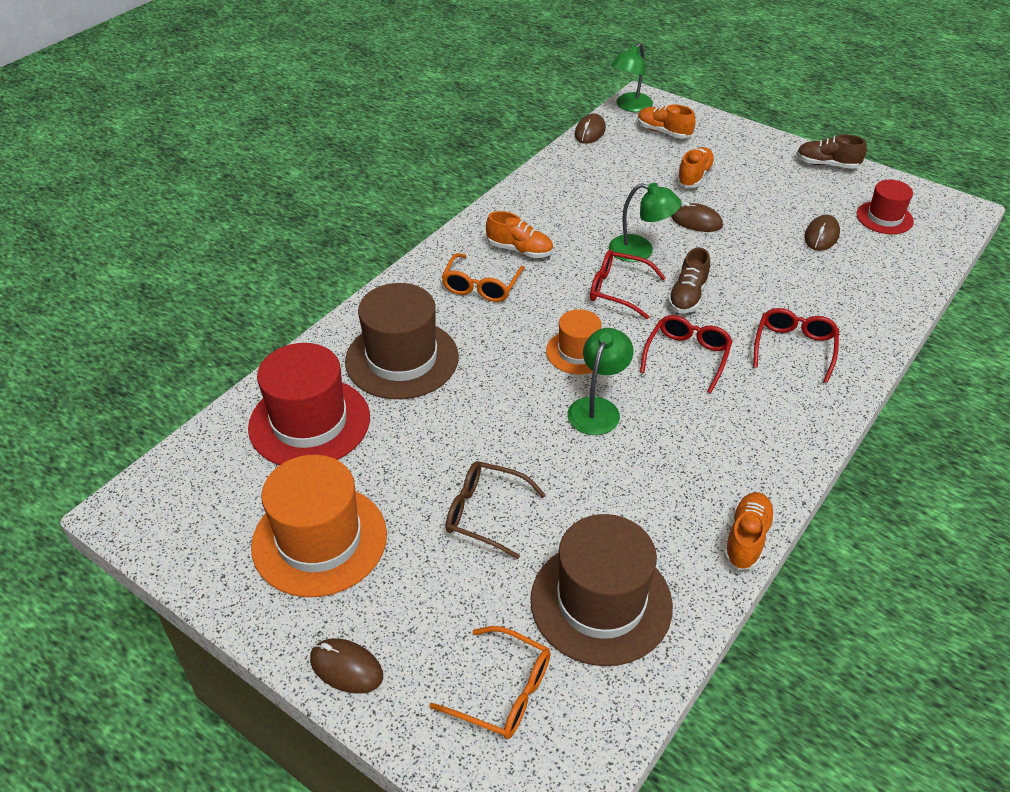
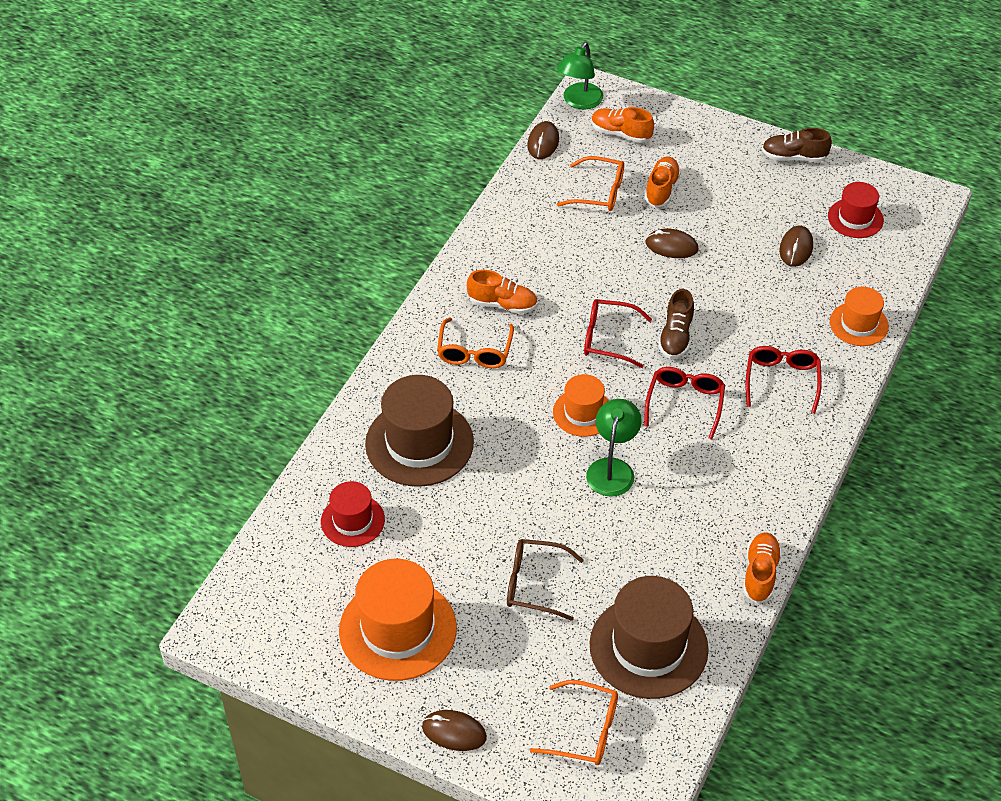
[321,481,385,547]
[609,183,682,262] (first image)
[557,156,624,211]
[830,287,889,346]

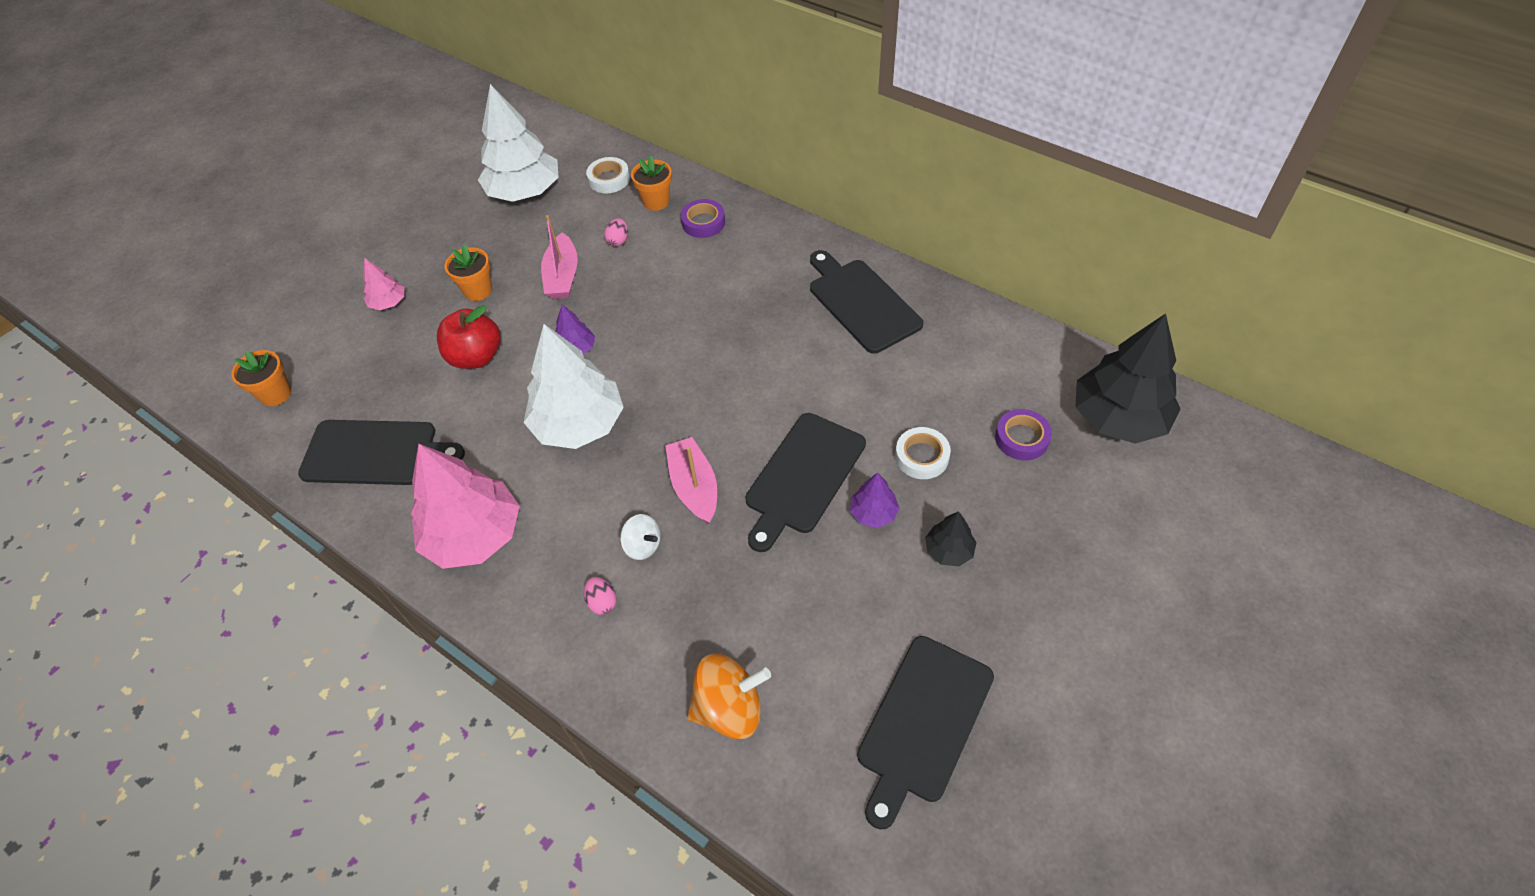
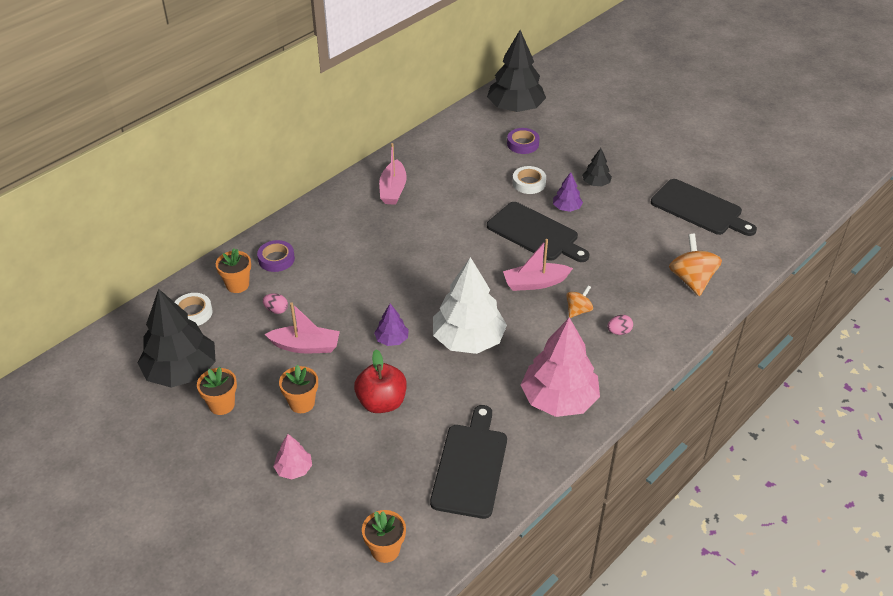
[138,289,216,388]
[566,286,593,318]
[379,143,407,205]
[197,367,237,415]

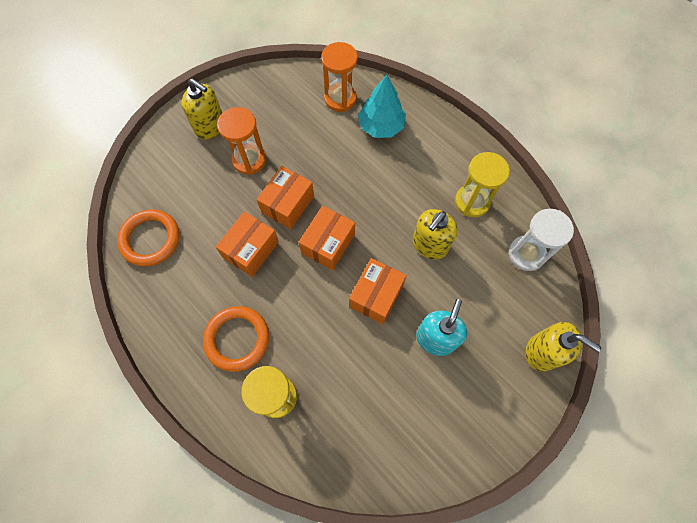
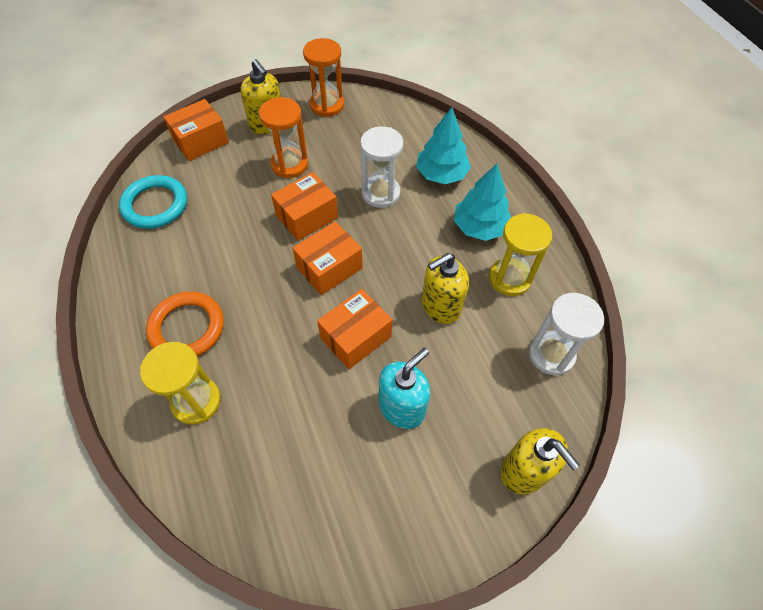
[119,175,187,229]
[163,99,229,161]
[303,38,344,117]
[360,126,403,208]
[454,164,511,241]

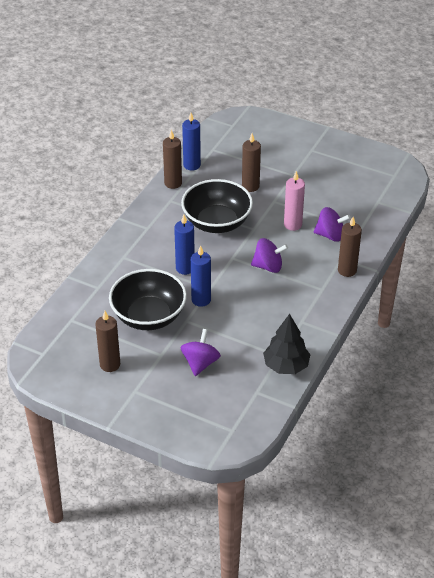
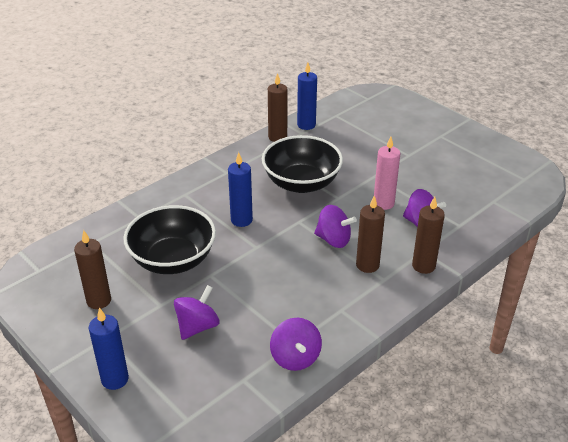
[89,308,129,390]
[356,196,385,273]
[270,318,322,371]

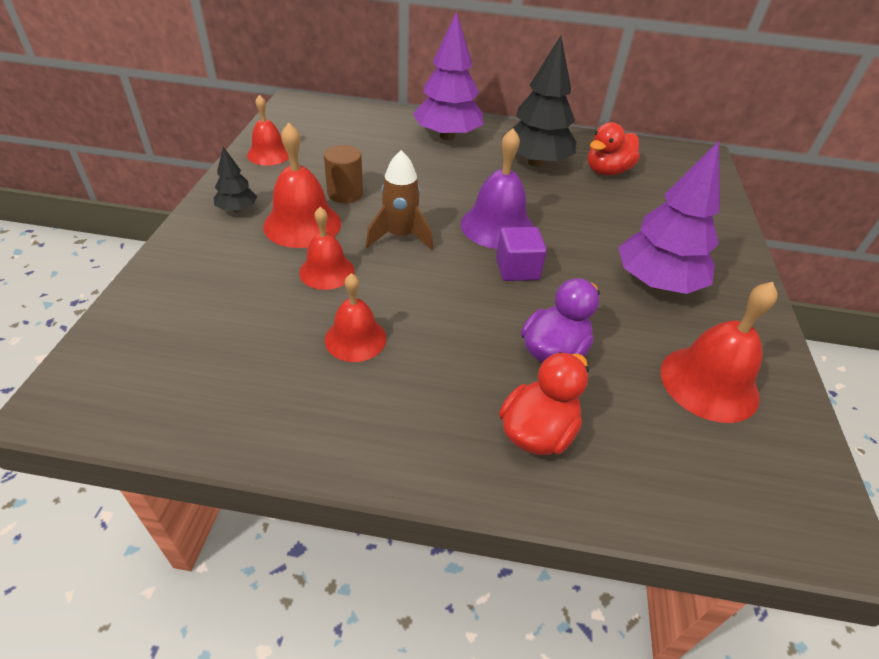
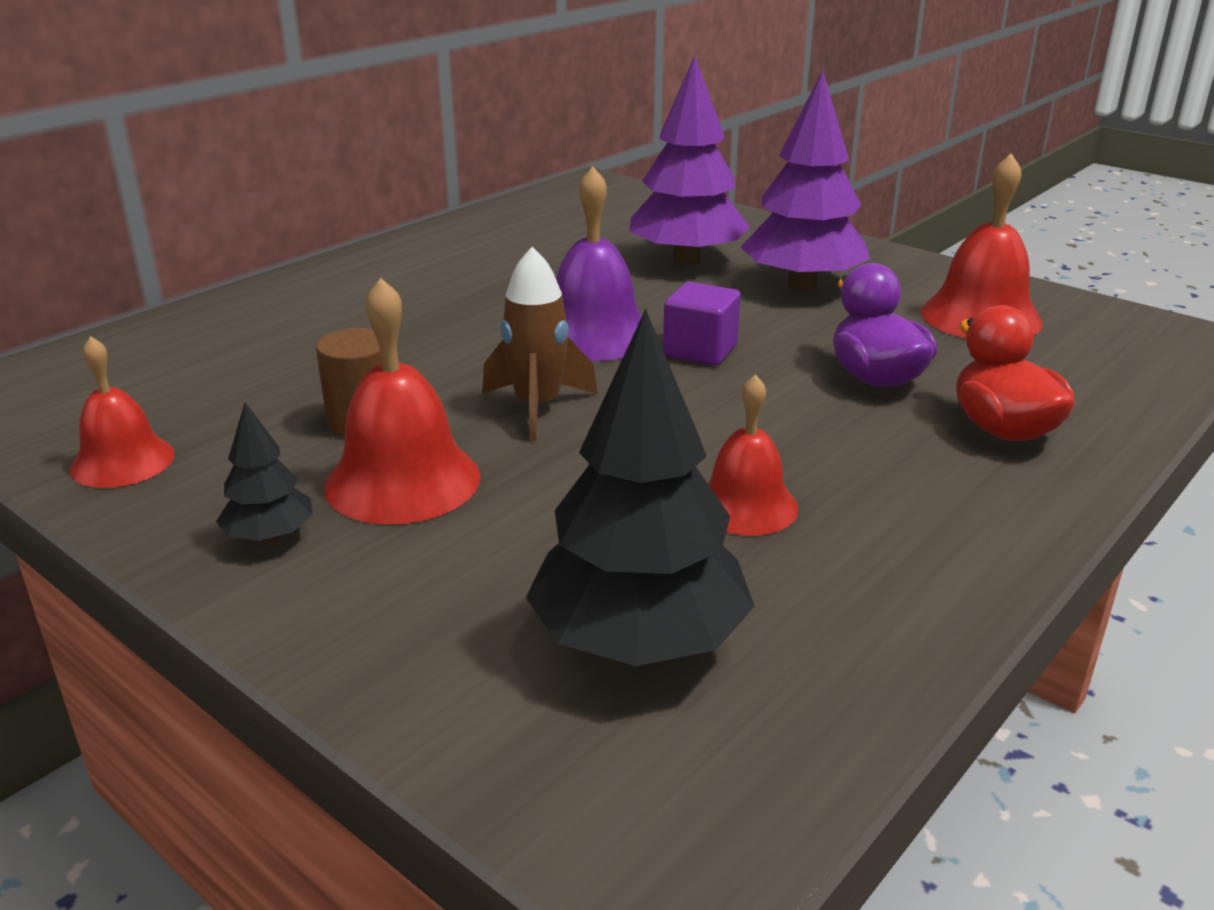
[299,207,355,290] (first image)
[629,55,750,265]
[526,309,755,666]
[588,122,640,176] (first image)

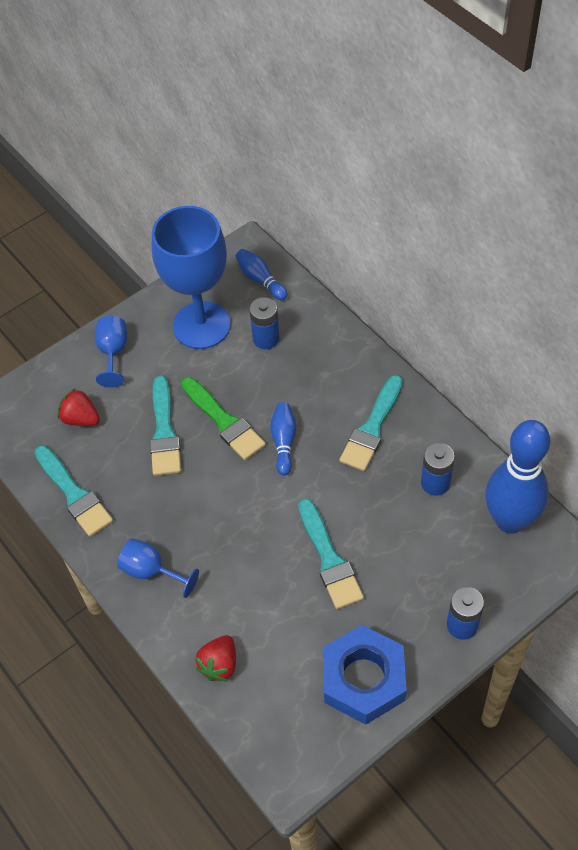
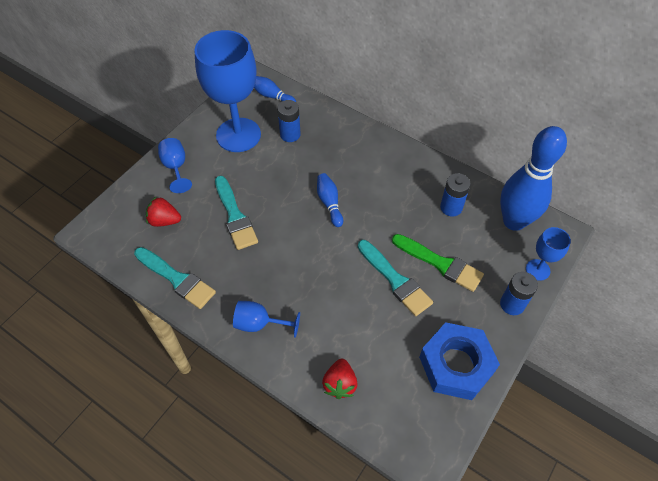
[392,234,484,292]
[339,375,403,471] (first image)
[526,227,571,281]

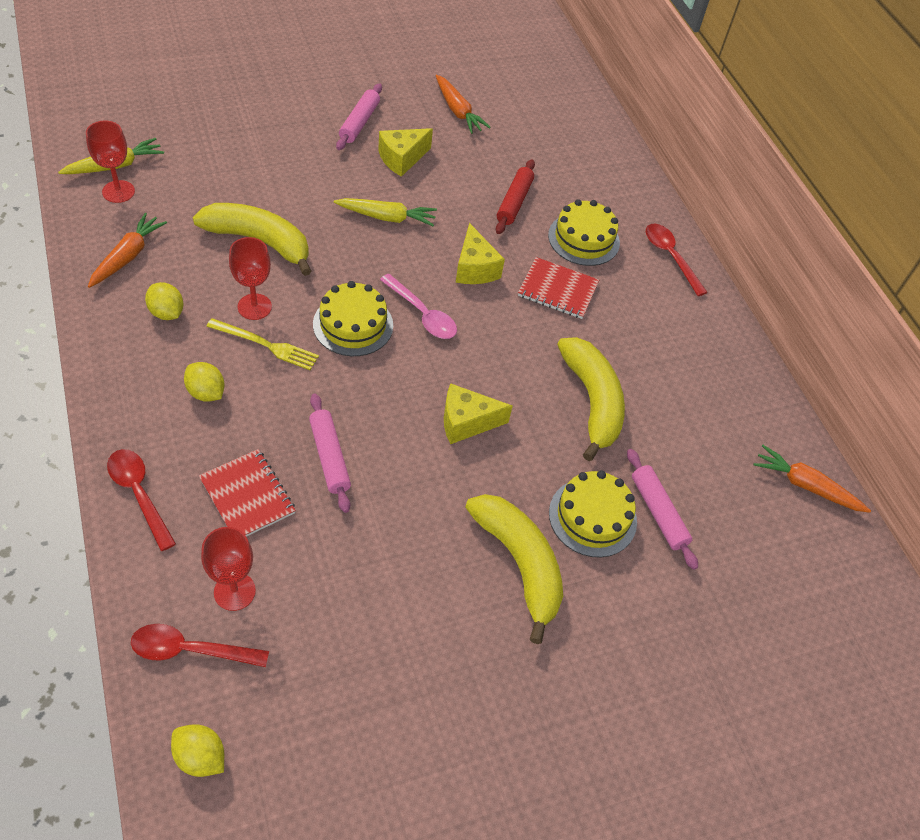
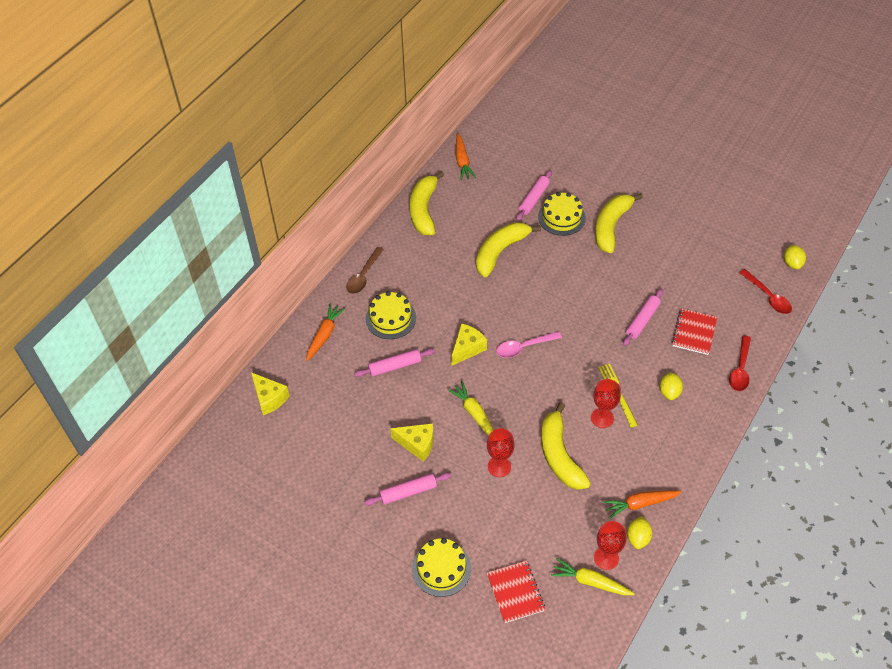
[627,516,652,549]
[487,428,515,477]
[412,538,471,597]
[496,331,562,358]
[306,303,346,361]
[251,372,290,415]
[354,349,435,377]
[487,560,545,623]
[346,247,384,294]
[409,171,444,235]

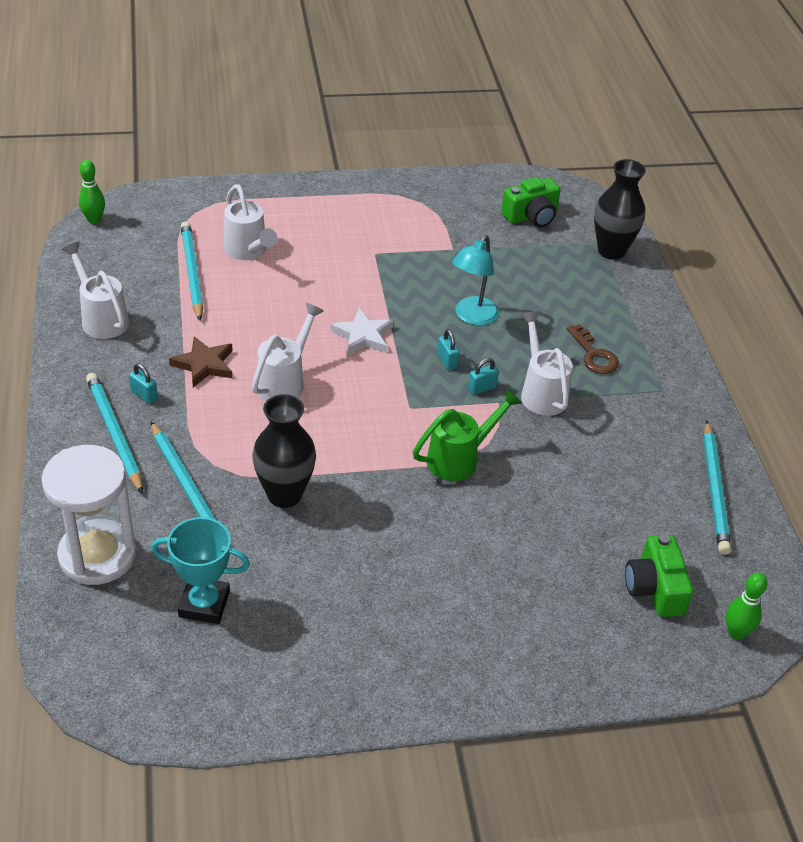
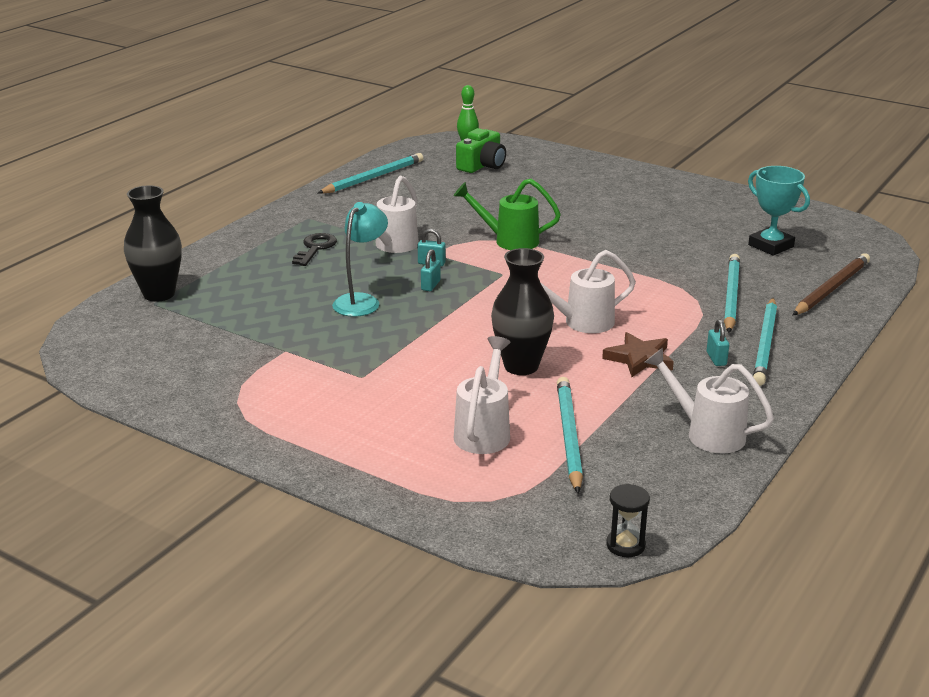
[793,253,870,315]
[644,348,774,454]
[606,484,650,557]
[557,377,583,494]
[491,248,554,375]
[331,308,393,355] (first image)
[332,202,388,317]
[501,177,561,228] (first image)
[292,233,337,266]

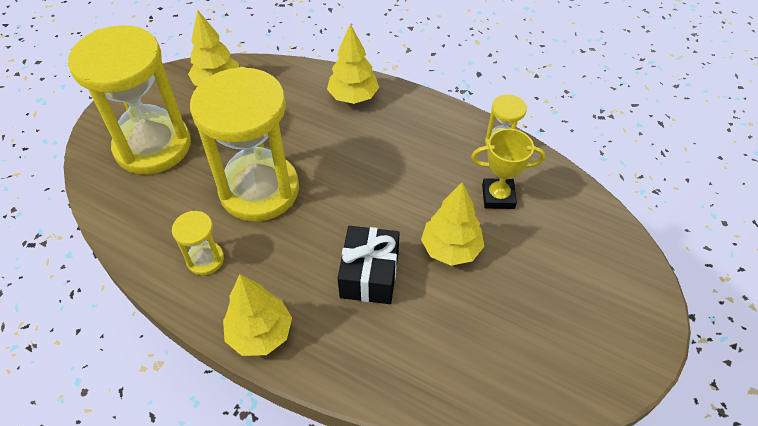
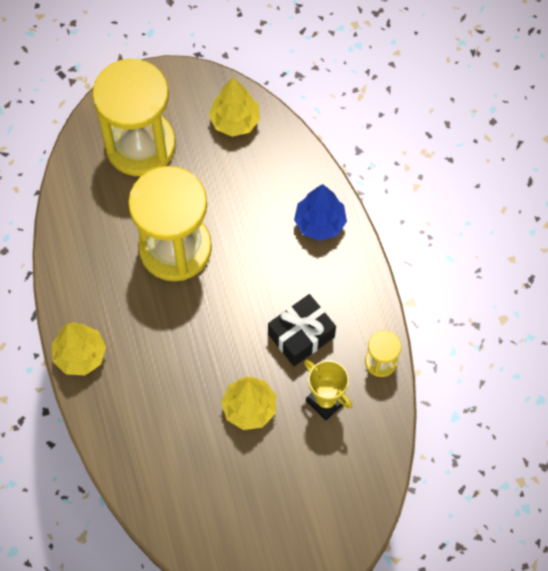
[172,211,224,275] (first image)
[294,184,347,241]
[268,294,336,366]

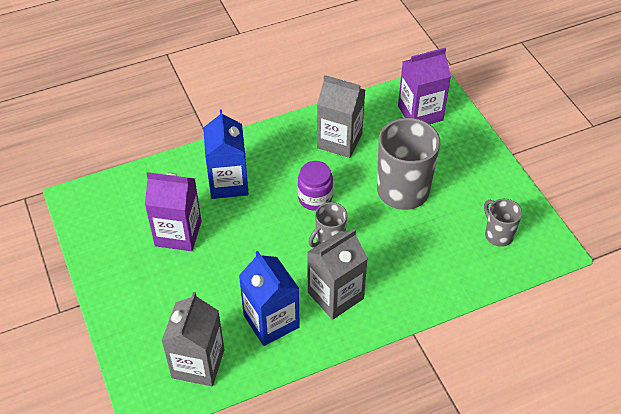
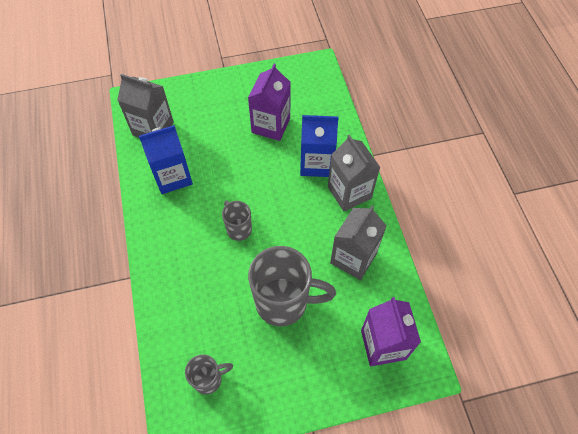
[298,161,333,211] (first image)
[328,135,380,211]

